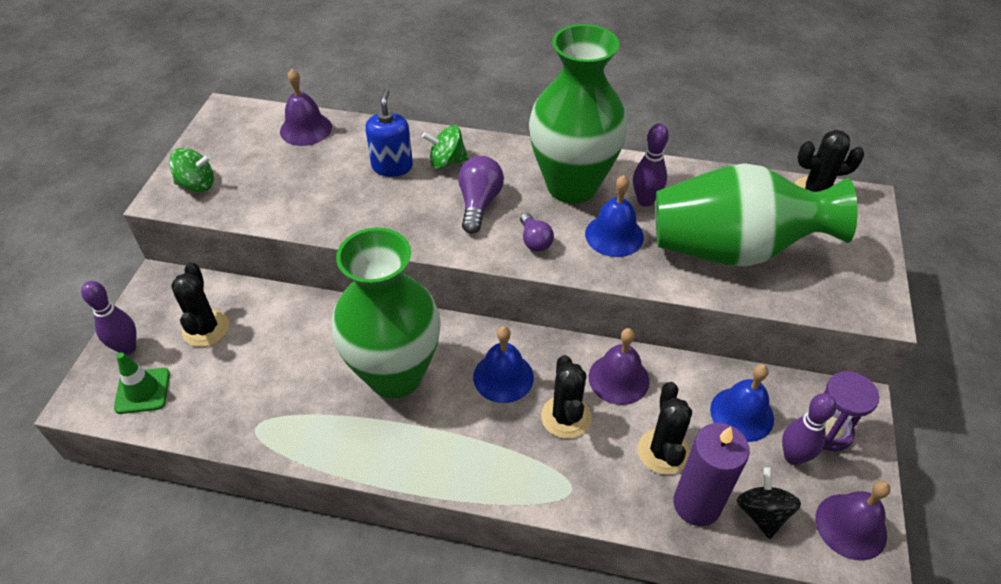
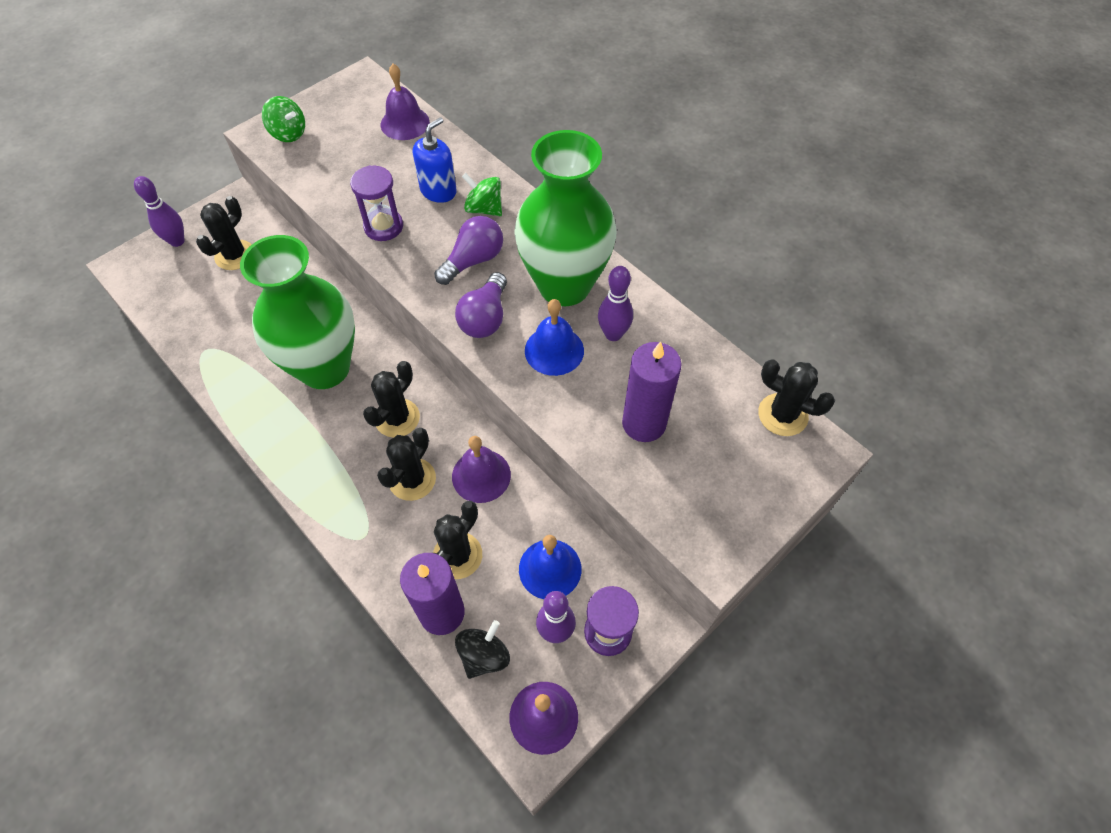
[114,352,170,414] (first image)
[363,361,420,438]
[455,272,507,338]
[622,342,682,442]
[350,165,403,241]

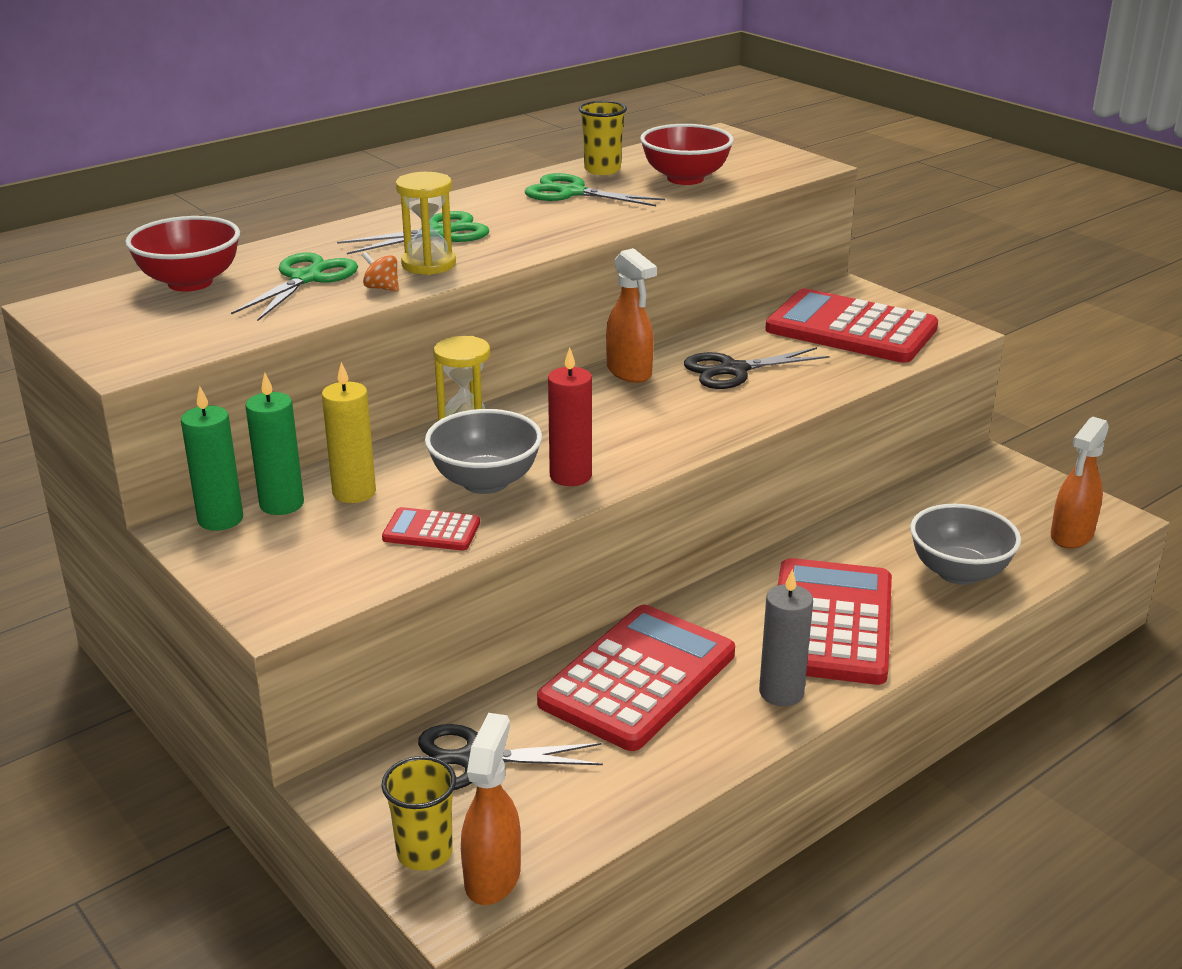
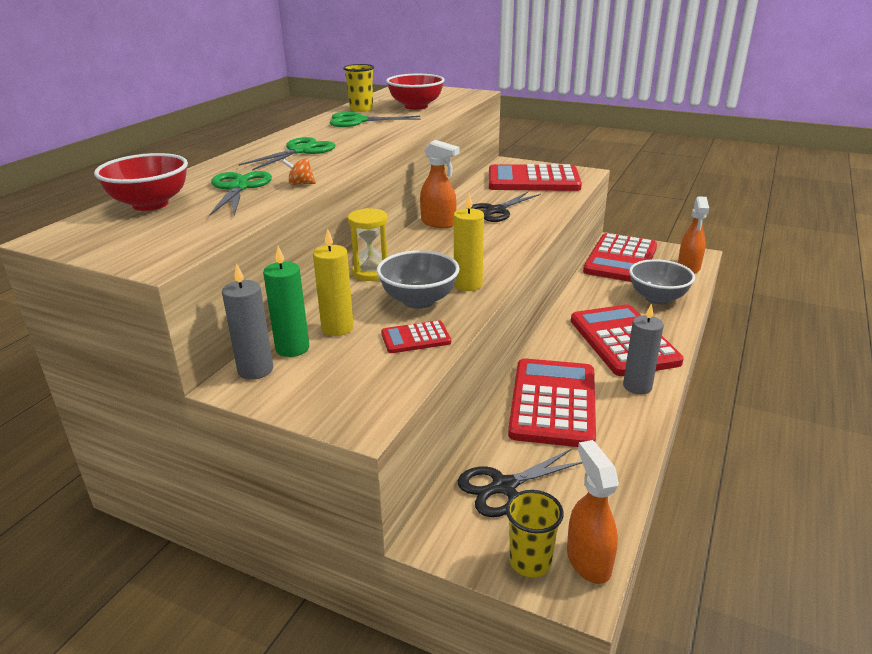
[222,263,273,380]
[396,172,456,275] (first image)
[454,193,484,291]
[583,233,657,282]

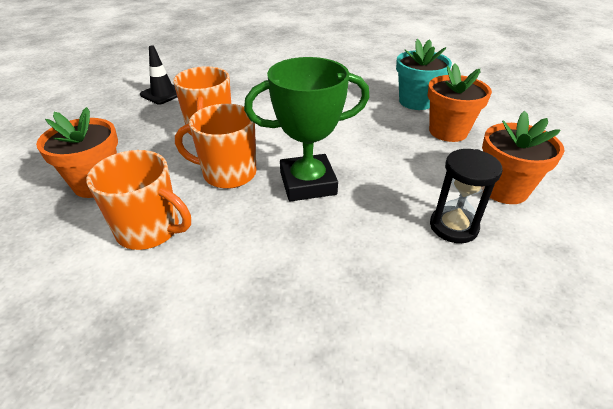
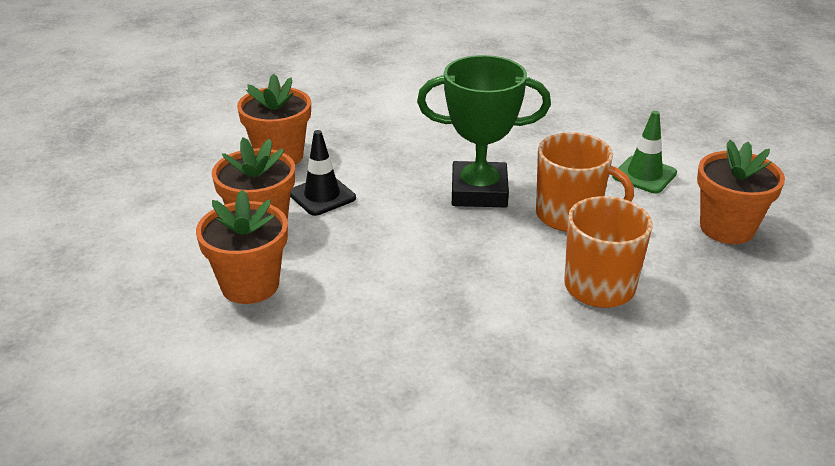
[612,111,677,194]
[290,130,356,216]
[196,190,288,304]
[430,149,503,243] (first image)

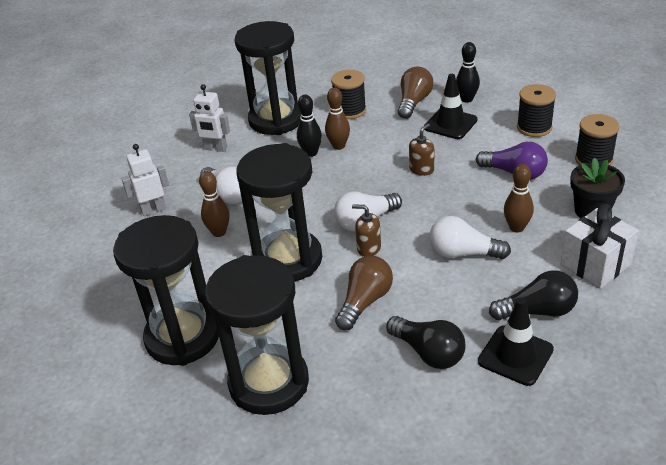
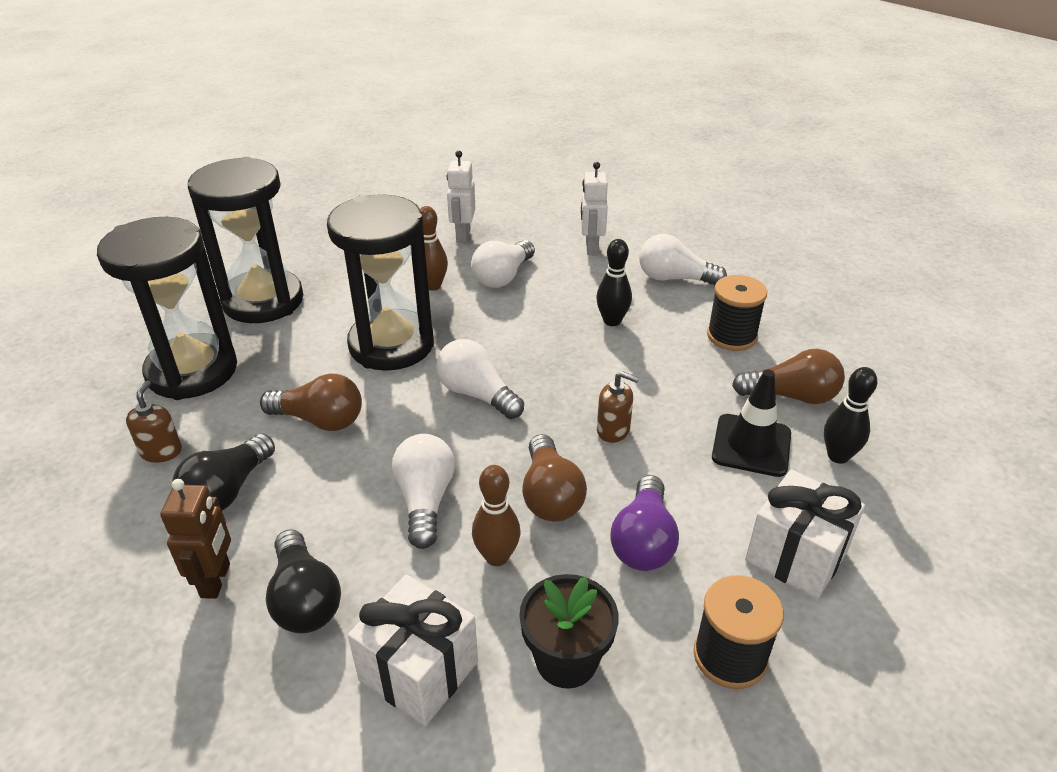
[447,150,475,243]
[639,234,727,286]
[325,88,350,150] (first image)
[126,380,182,463]
[160,479,231,599]
[745,469,865,599]
[522,434,587,522]

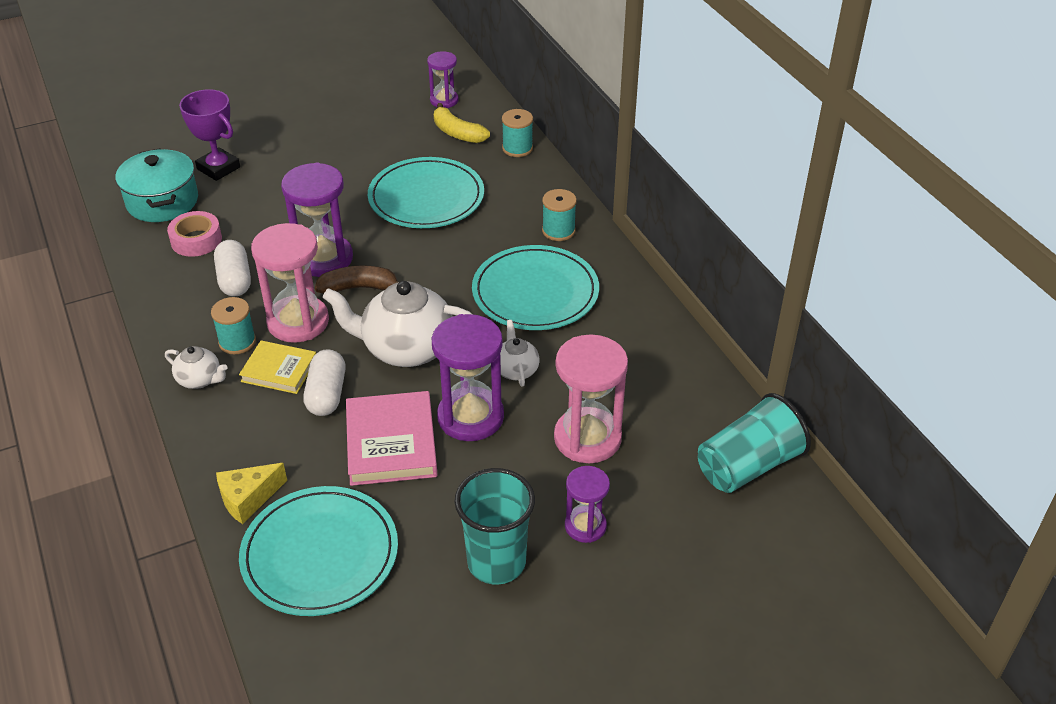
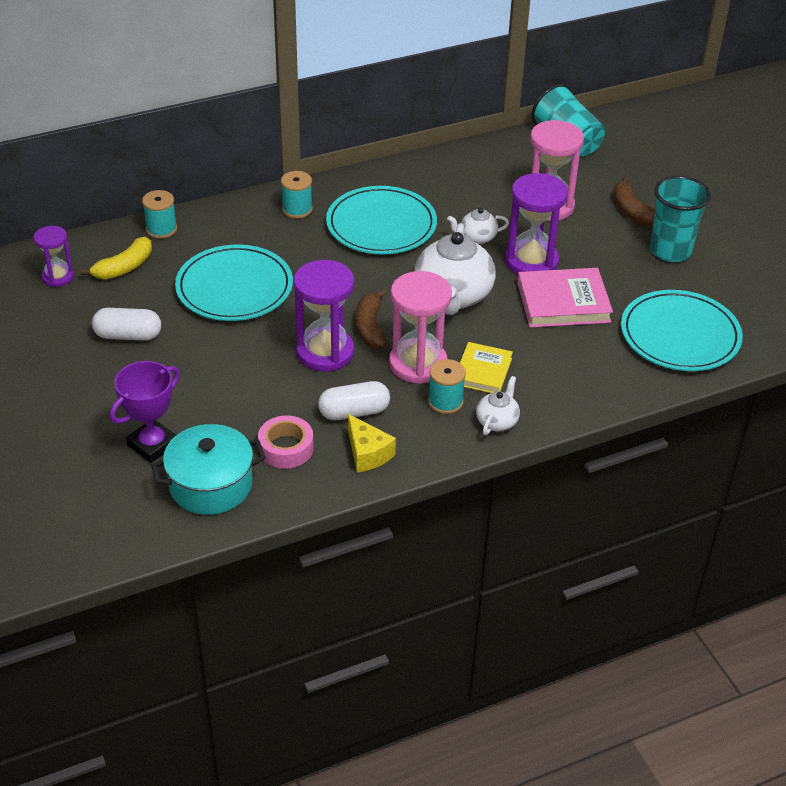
[348,414,396,473]
[92,308,161,341]
[614,177,655,226]

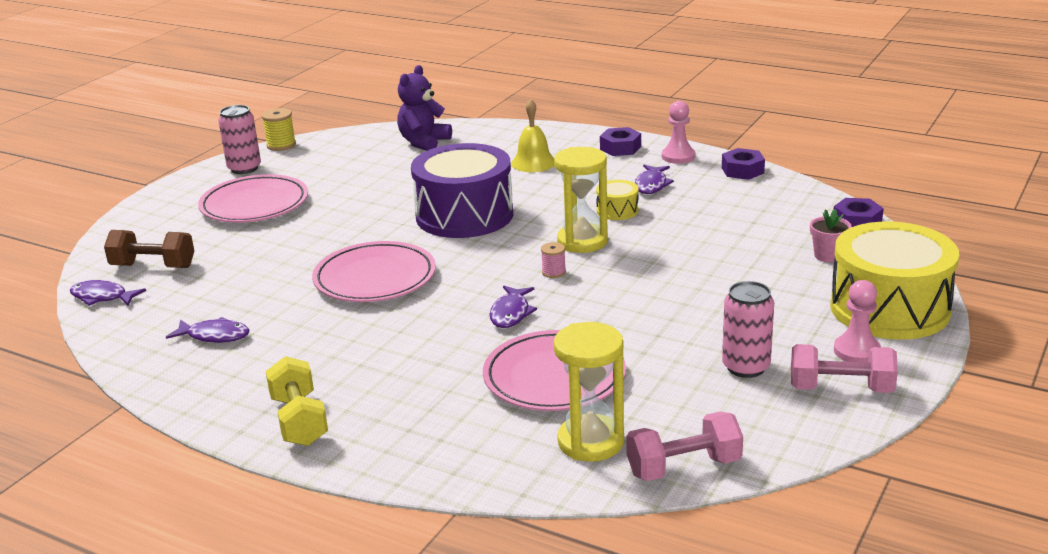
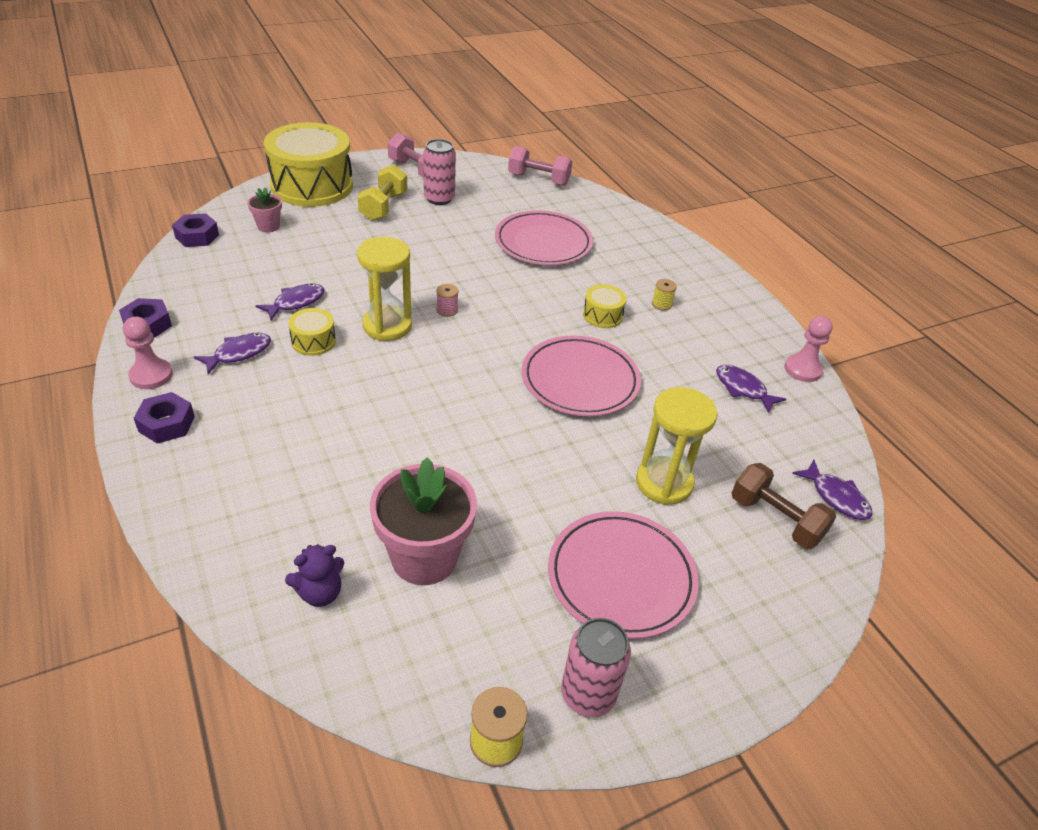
[357,165,407,221]
[285,544,344,607]
[411,143,513,238] (first image)
[255,283,325,320]
[511,99,554,172] (first image)
[636,387,717,505]
[784,316,832,382]
[370,457,477,585]
[583,285,627,328]
[652,279,677,311]

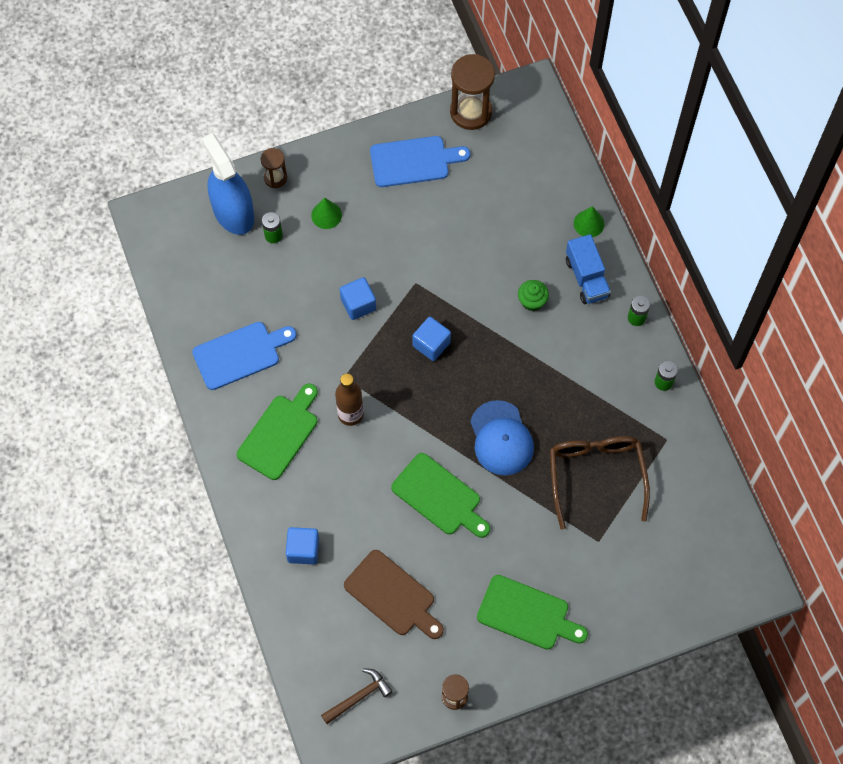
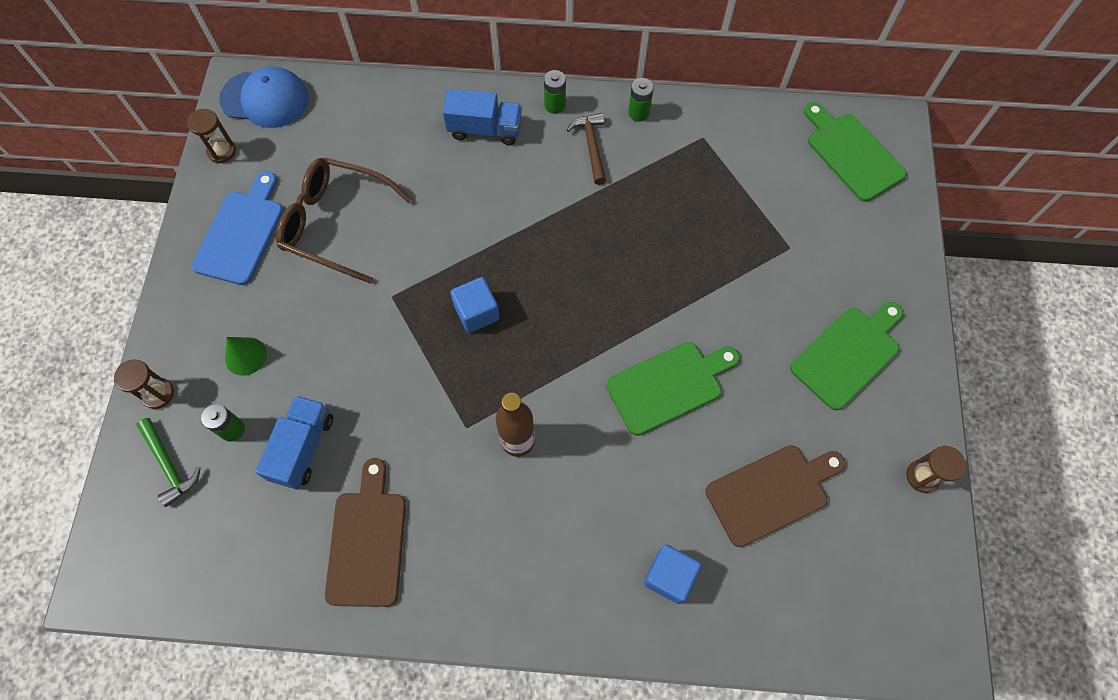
[325,458,406,607]
[136,418,201,507]
[804,102,907,202]
[567,113,606,185]
[340,277,376,320] (first image)
[187,109,236,164]
[219,67,309,128]
[518,280,549,311] (first image)
[276,157,412,284]
[574,206,605,237] (first image)
[255,395,333,490]

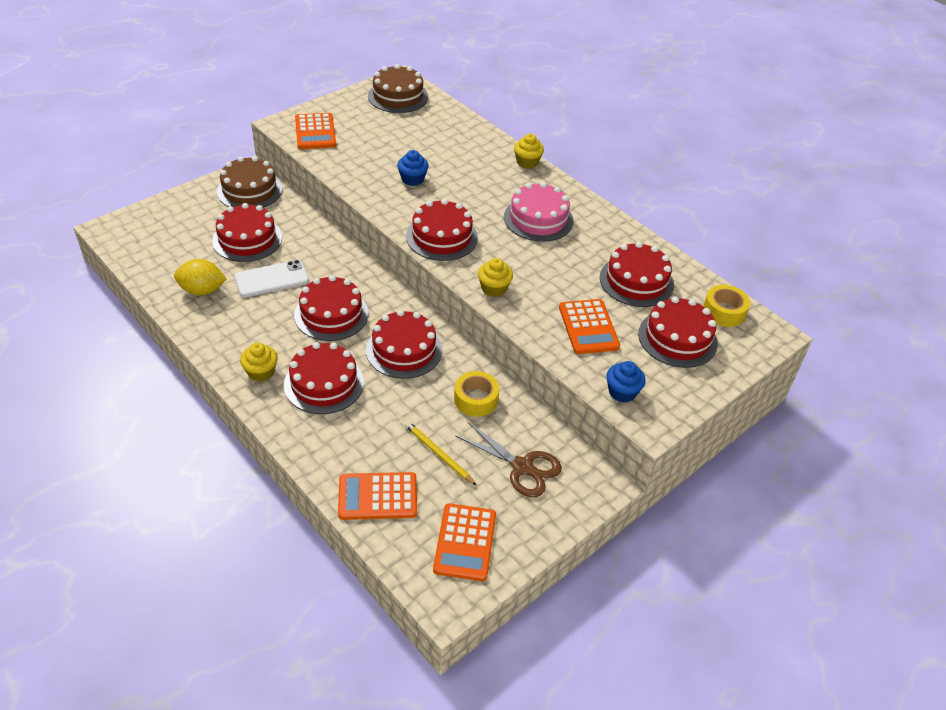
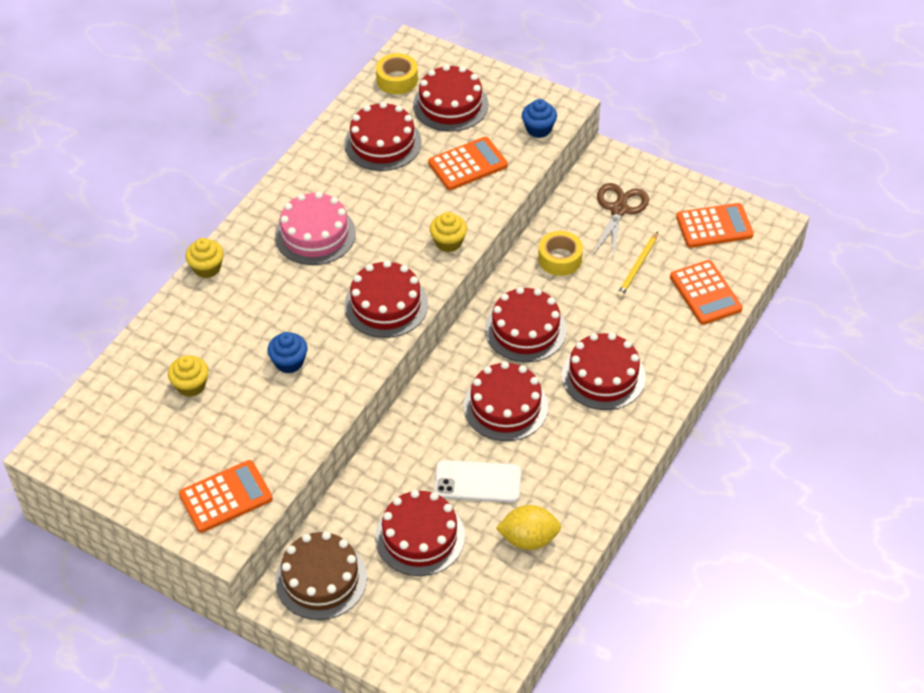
[496,505,561,550]
[434,460,521,503]
[168,355,208,397]
[368,64,428,113] (first image)

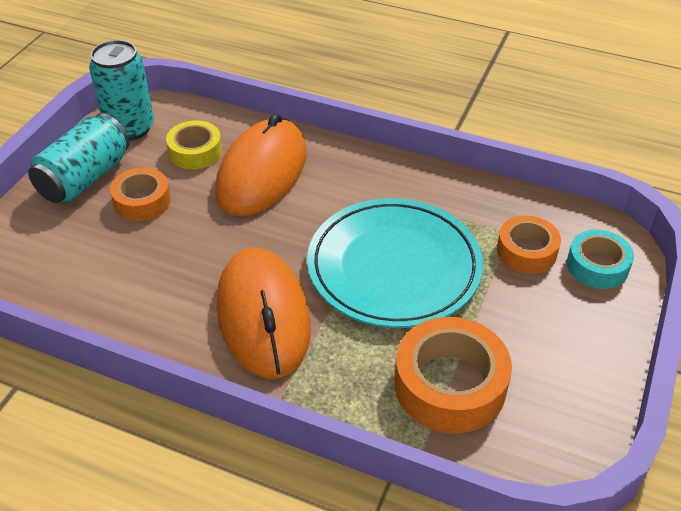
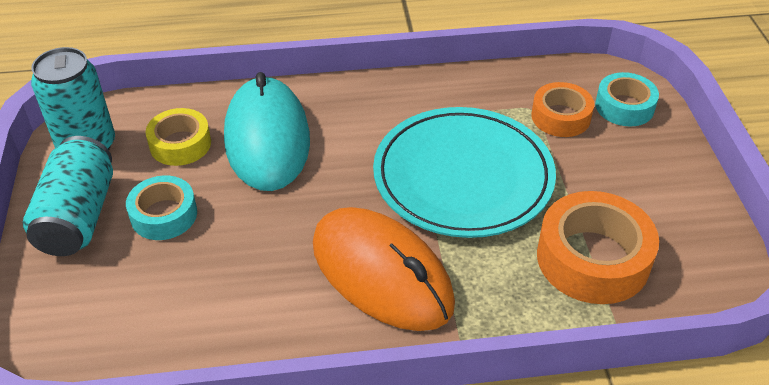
[126,176,197,240]
[224,72,310,191]

